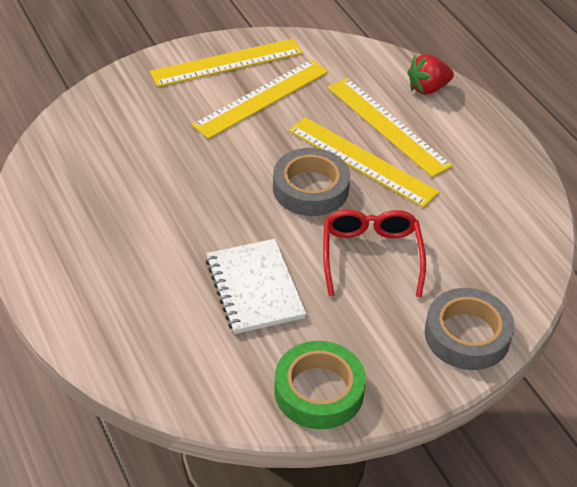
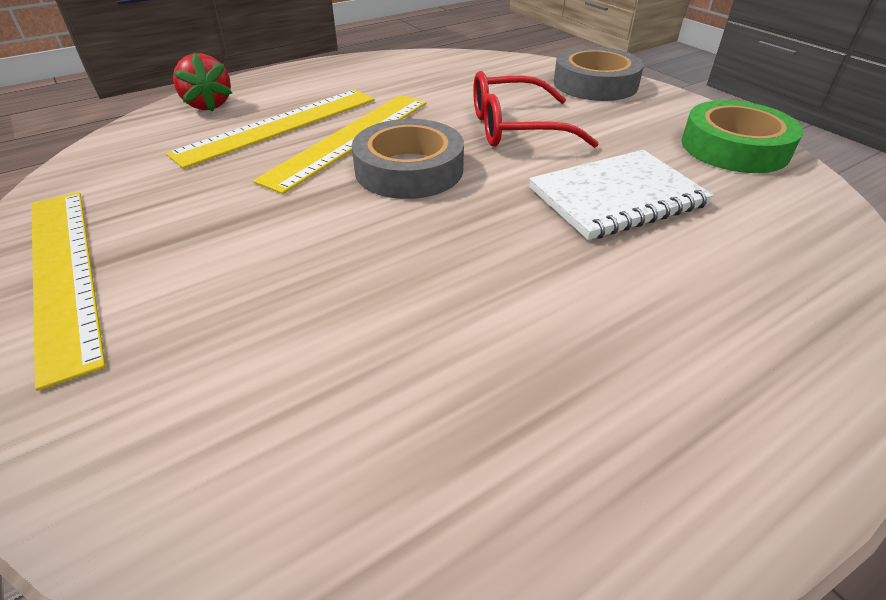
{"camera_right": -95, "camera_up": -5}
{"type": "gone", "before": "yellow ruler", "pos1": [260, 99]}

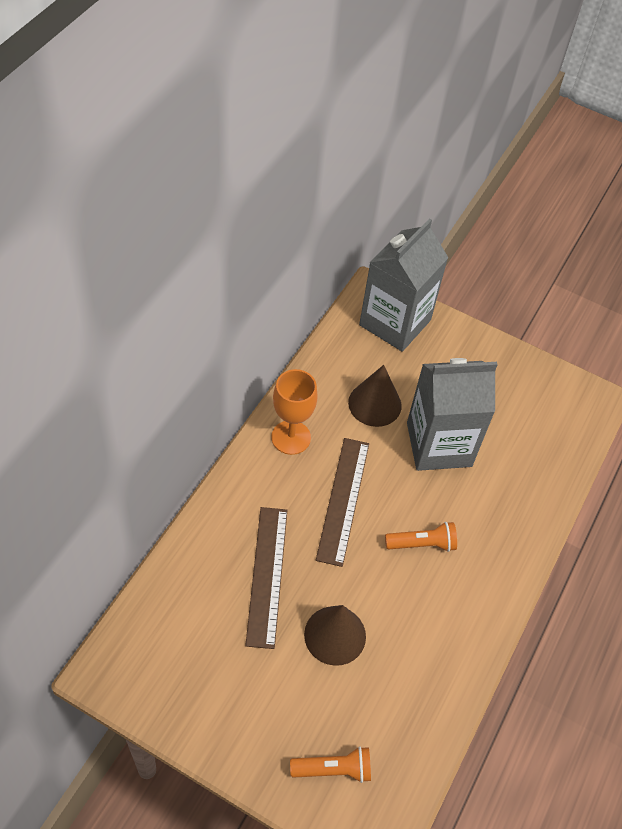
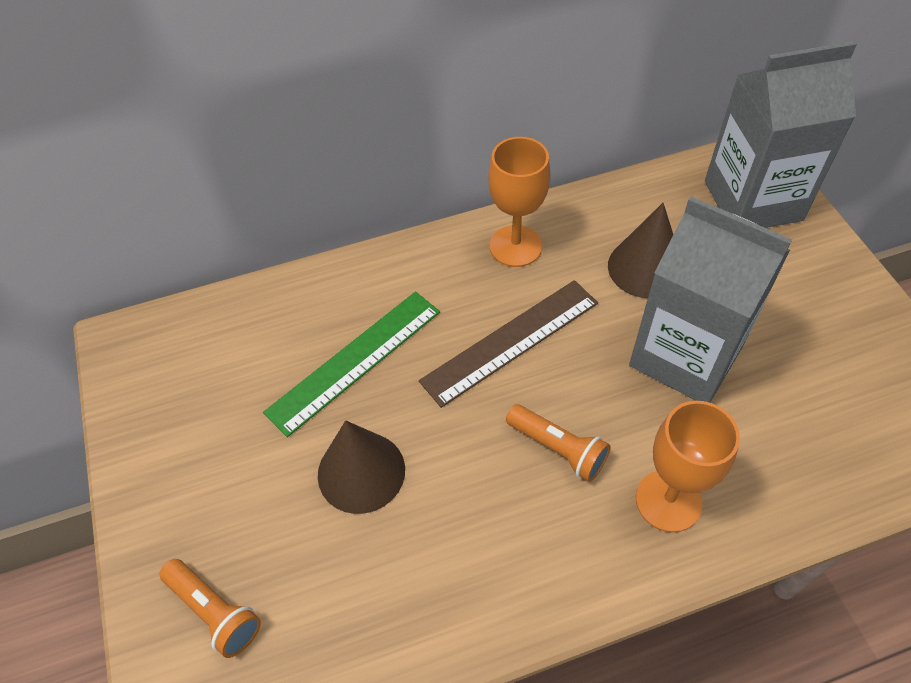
{"camera_right": 50, "camera_up": 0}
{"type": "repainted", "before": "brown ruler", "after": "green ruler", "pos1": [266, 578], "pos2": [351, 364]}
{"type": "new", "after": "orange goblet", "pos2": [688, 466]}

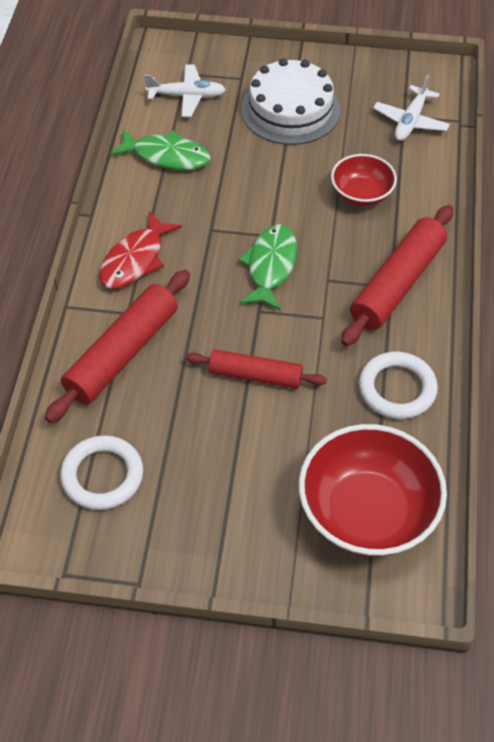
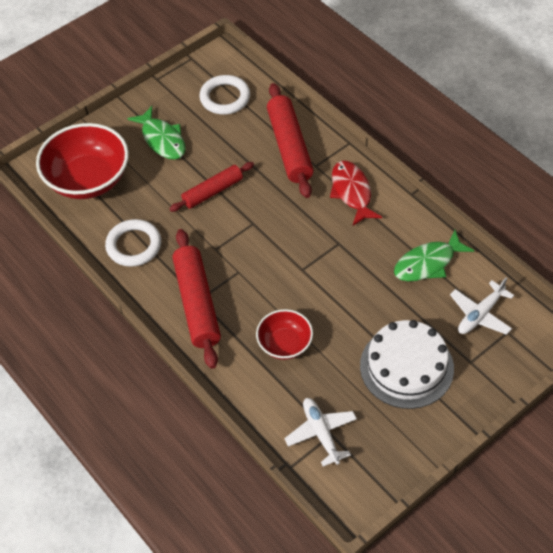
{"camera_right": 135, "camera_up": 0}
{"type": "shifted", "before": "green fish", "pos1": [268, 267], "pos2": [156, 133]}

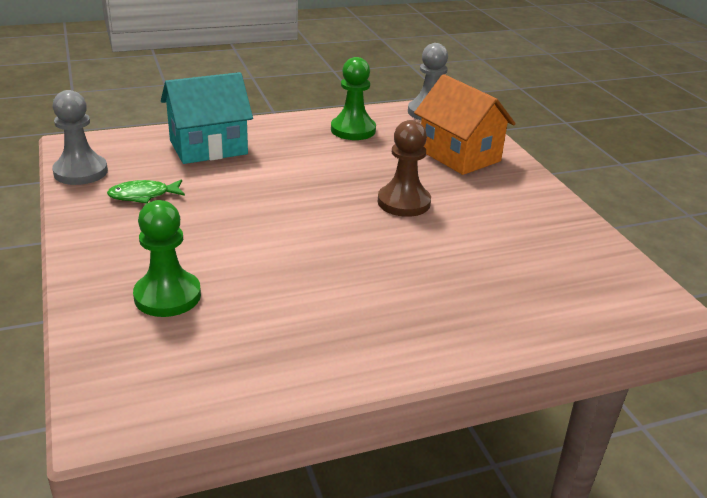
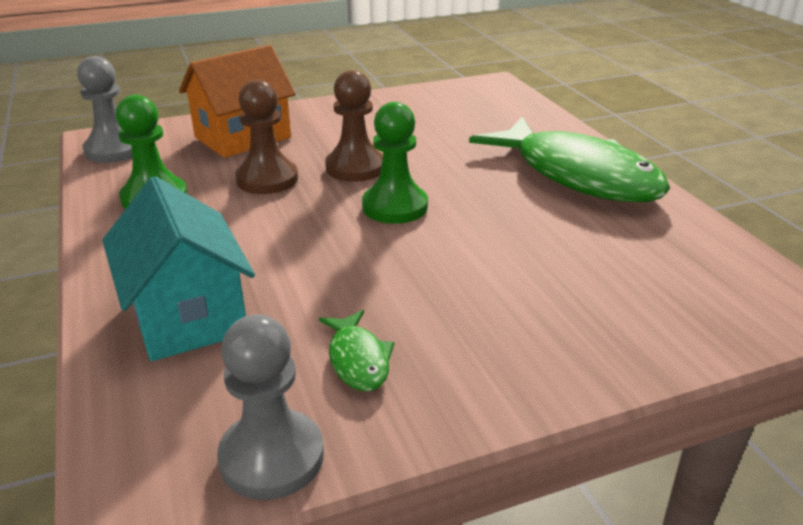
{"camera_right": -90, "camera_up": 0}
{"type": "shifted", "before": "green pawn", "pos1": [167, 258], "pos2": [395, 163]}
{"type": "new", "after": "brown pawn", "pos2": [266, 137]}
{"type": "new", "after": "green fish", "pos2": [569, 159]}

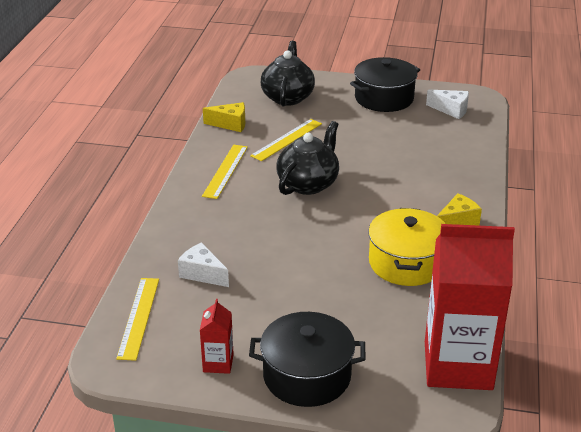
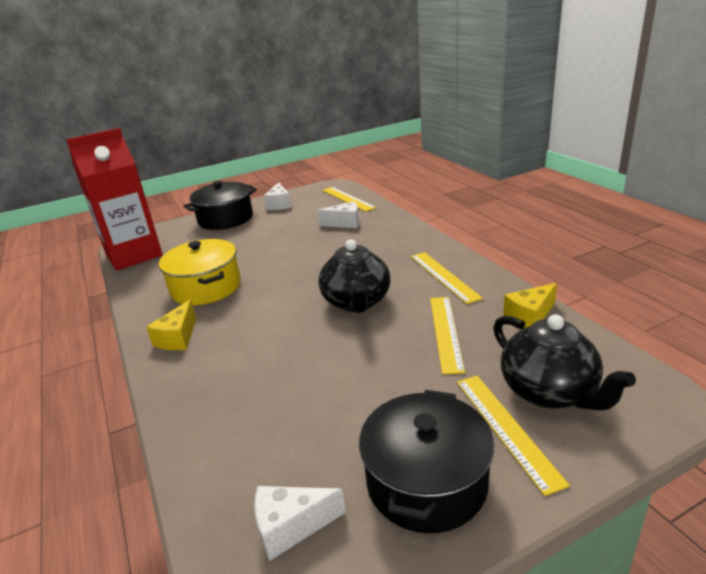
{"camera_right": 145, "camera_up": -5}
{"type": "swapped", "before": "red carton", "after": "white cheese", "pos1": [217, 336], "pos2": [277, 196]}
{"type": "new", "after": "yellow ruler", "pos2": [513, 436]}

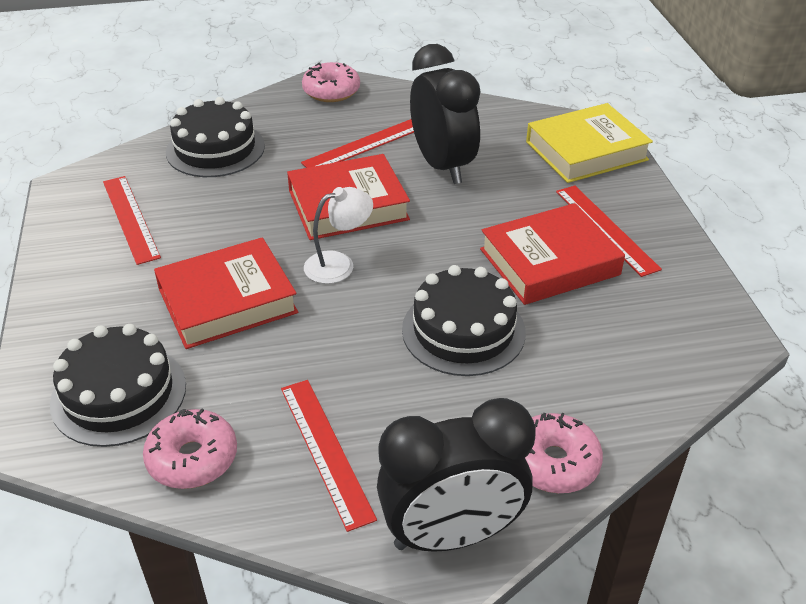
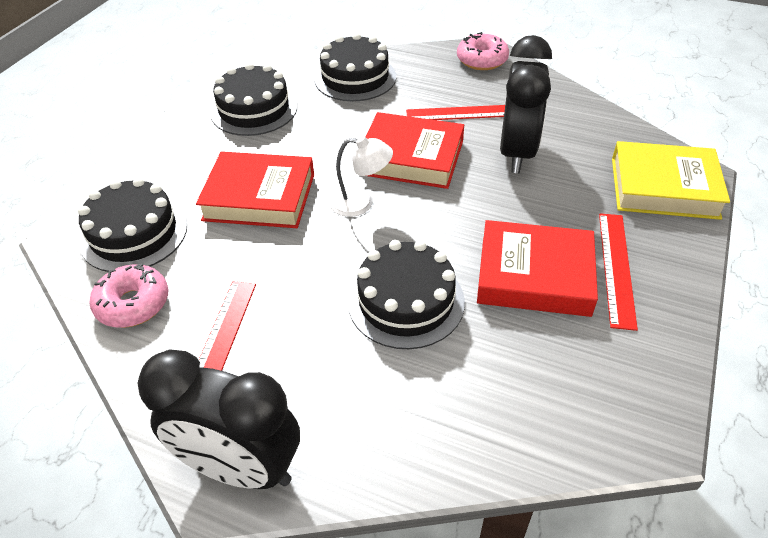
{"camera_right": 35, "camera_up": 5}
{"type": "swapped", "before": "red ruler", "after": "black cake", "pos1": [132, 220], "pos2": [253, 99]}
{"type": "gone", "before": "pink donut", "pos1": [564, 453]}

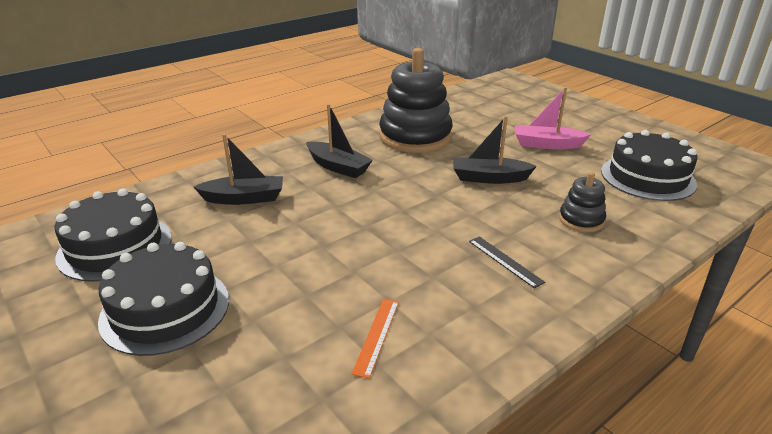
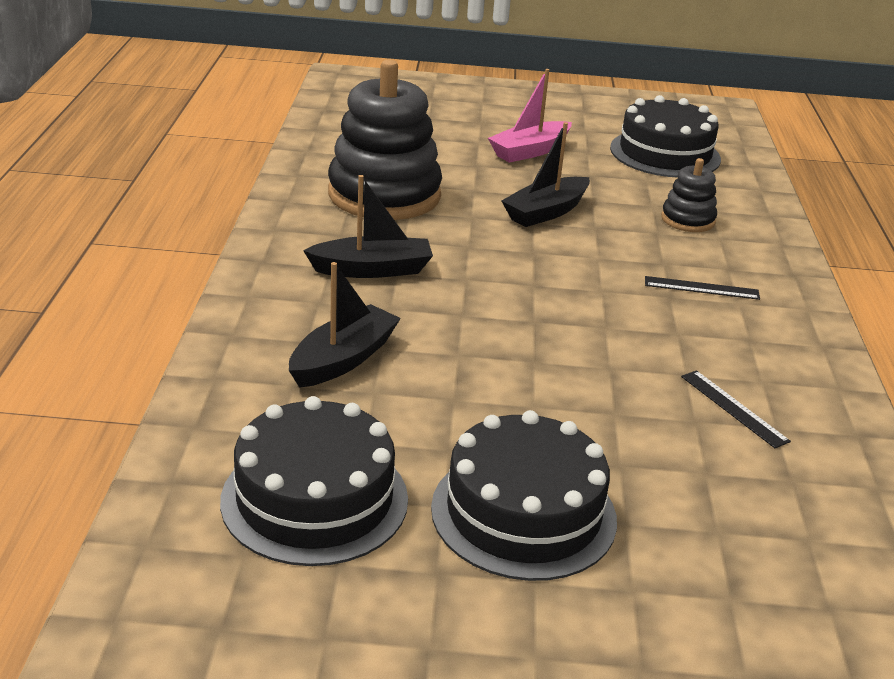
{"camera_right": -50, "camera_up": 0}
{"type": "repainted", "before": "orange ruler", "after": "black ruler", "pos1": [375, 338], "pos2": [736, 409]}

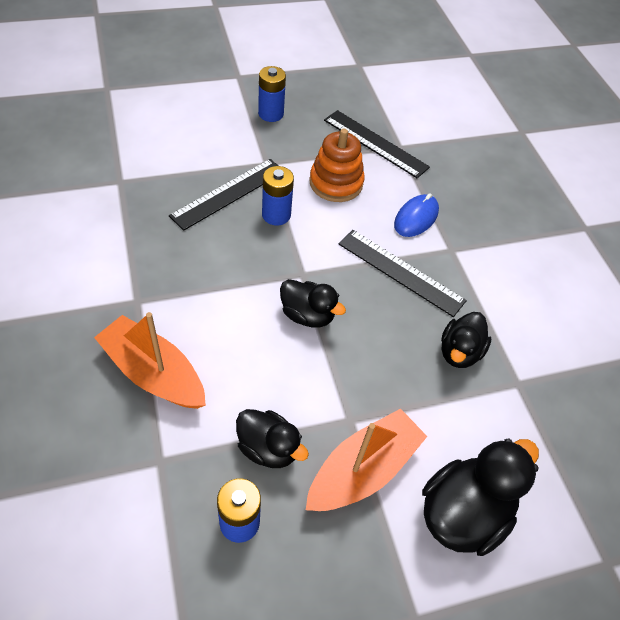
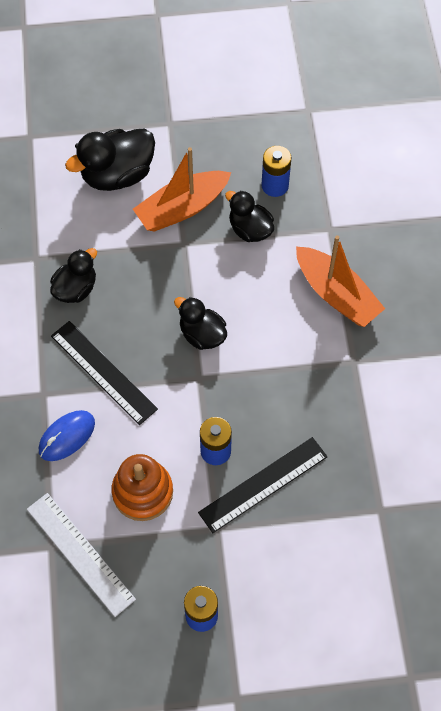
{"camera_right": -165, "camera_up": 10}
{"type": "repainted", "before": "black ruler", "after": "white ruler", "pos1": [377, 144], "pos2": [81, 555]}

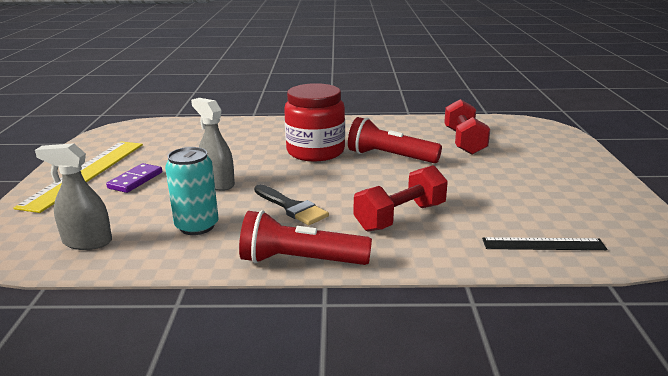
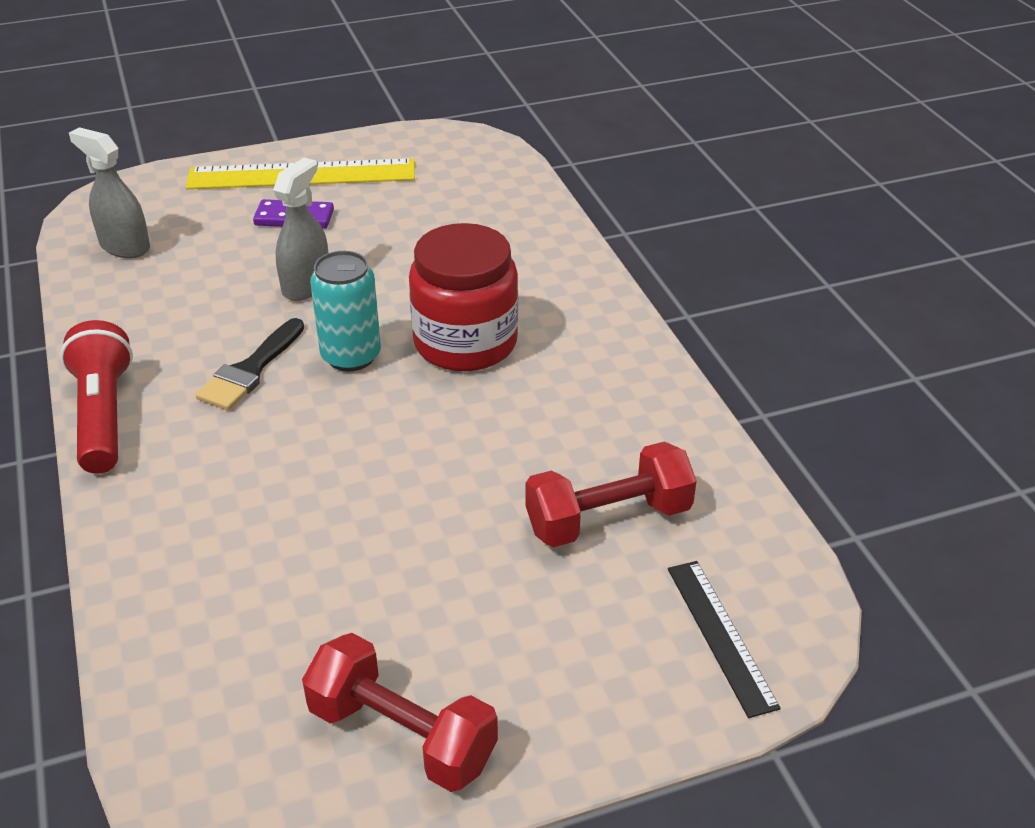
{"camera_right": 70, "camera_up": 15}
{"type": "rotated", "before": "grey spray bottle", "pos1": [73, 196], "pos2": [109, 192], "turn": -45}
{"type": "shifted", "before": "turquoise can", "pos1": [191, 191], "pos2": [345, 311]}
{"type": "gone", "before": "red flashlight", "pos1": [395, 140]}
{"type": "shifted", "before": "red dumbbell", "pos1": [401, 198], "pos2": [400, 712]}
{"type": "shifted", "before": "black ruler", "pos1": [544, 243], "pos2": [724, 639]}

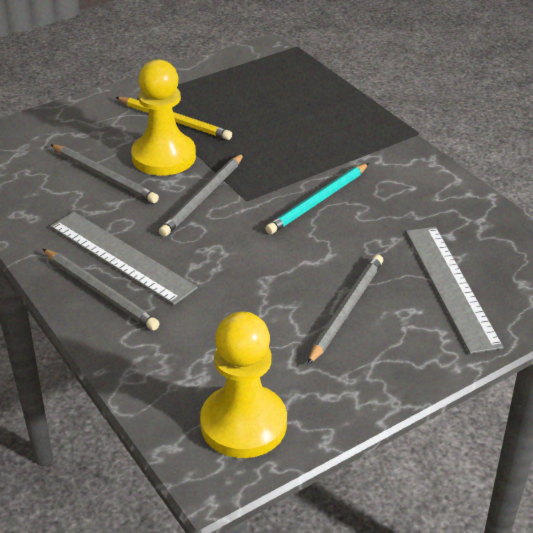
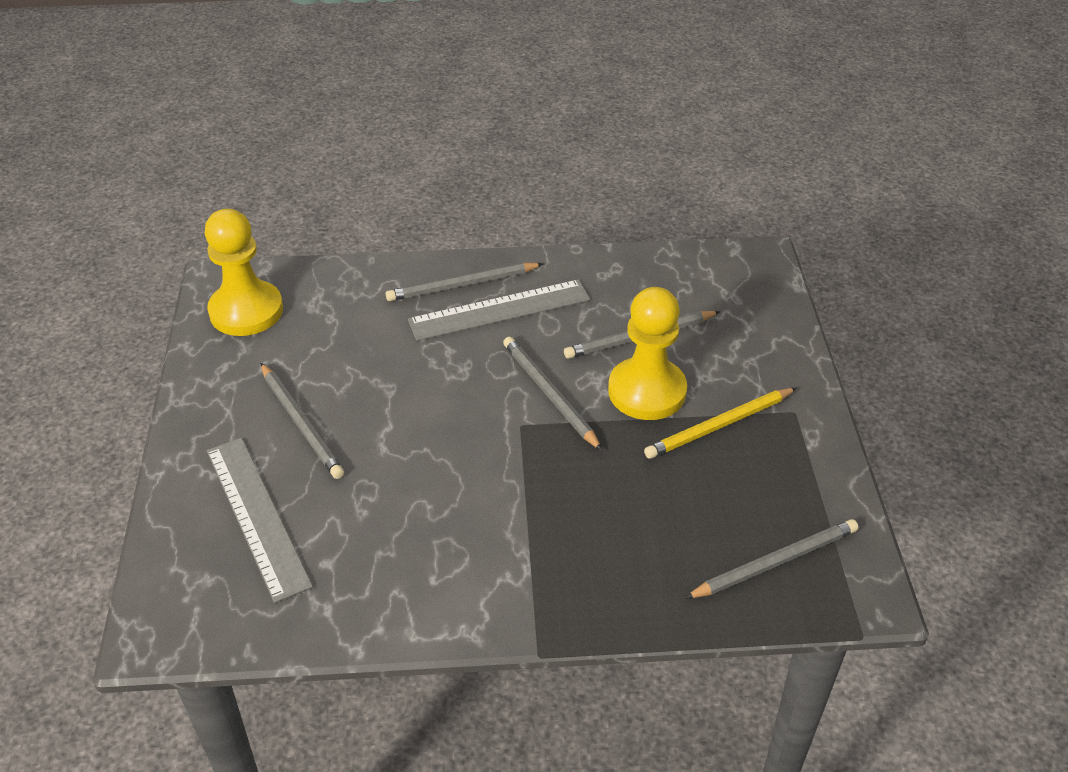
{"camera_right": 120, "camera_up": 5}
{"type": "gone", "before": "turquoise pencil", "pos1": [317, 198]}
{"type": "rotated", "before": "grey ruler", "pos1": [455, 290], "pos2": [260, 520], "turn": 45}
{"type": "new", "after": "grey pencil", "pos2": [771, 559]}

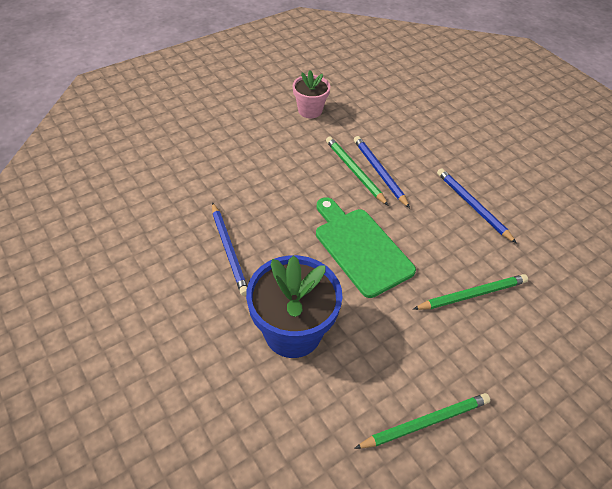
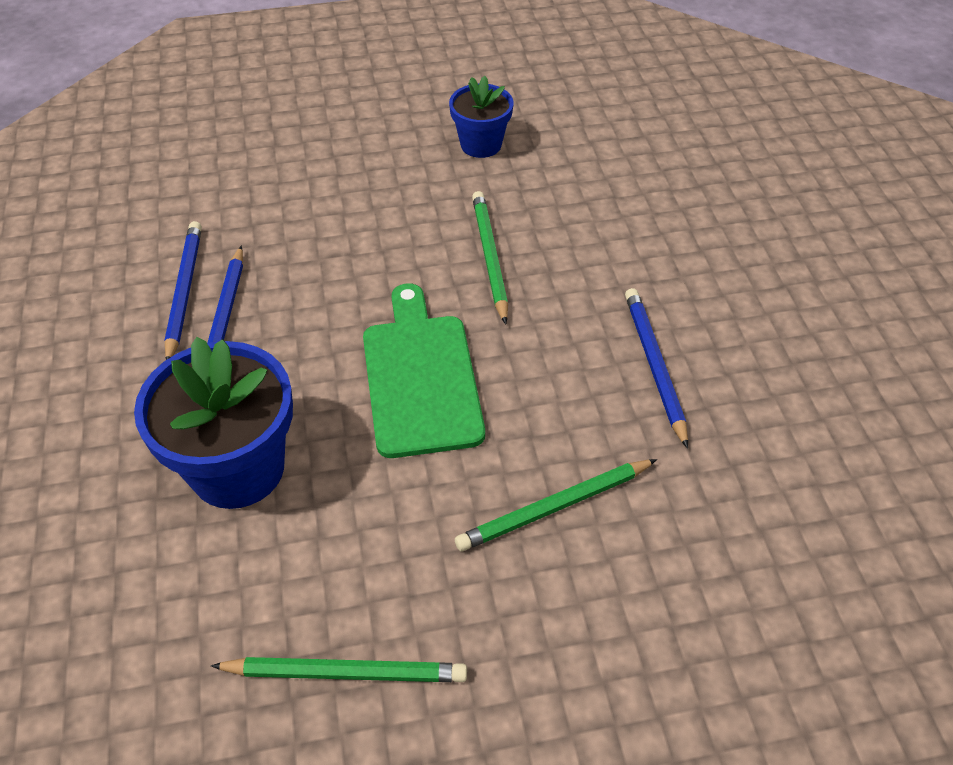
{"camera_right": 25, "camera_up": 0}
{"type": "repainted", "before": "pink flower pot", "after": "blue flower pot", "pos1": [311, 94], "pos2": [481, 117]}
{"type": "shifted", "before": "blue pencil", "pos1": [382, 172], "pos2": [183, 290]}
{"type": "rotated", "before": "green pencil", "pos1": [470, 292], "pos2": [556, 505], "turn": 150}

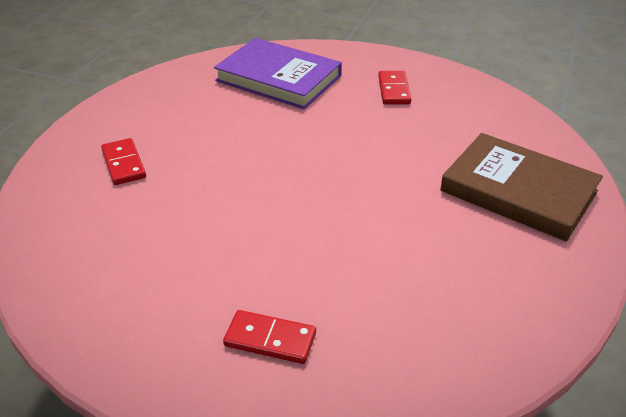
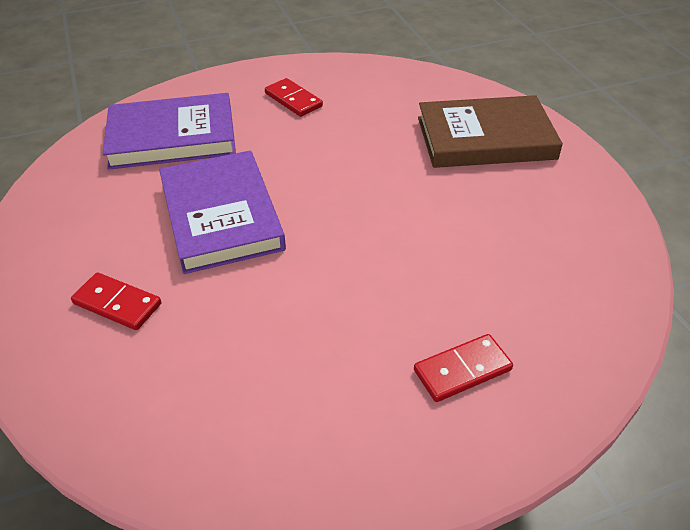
{"camera_right": -40, "camera_up": 5}
{"type": "new", "after": "purple book", "pos2": [222, 212]}

